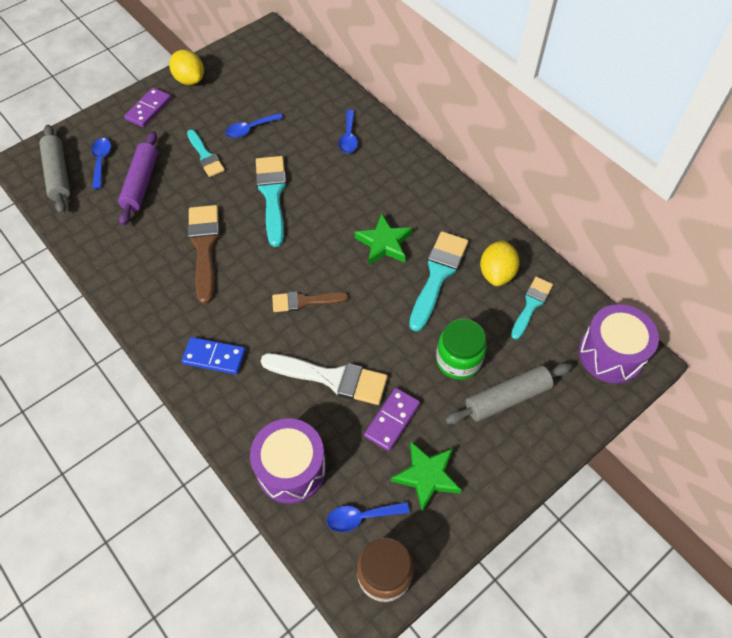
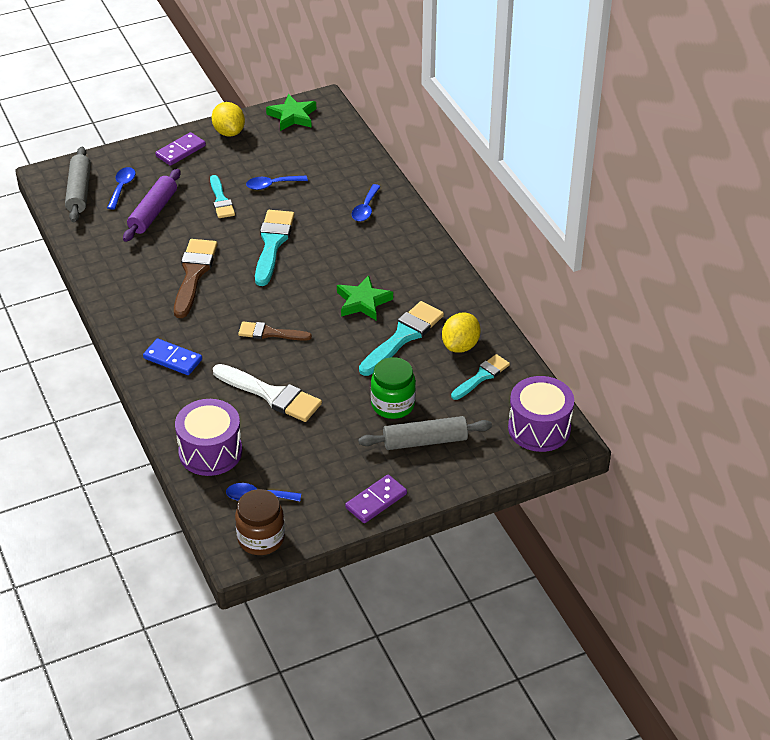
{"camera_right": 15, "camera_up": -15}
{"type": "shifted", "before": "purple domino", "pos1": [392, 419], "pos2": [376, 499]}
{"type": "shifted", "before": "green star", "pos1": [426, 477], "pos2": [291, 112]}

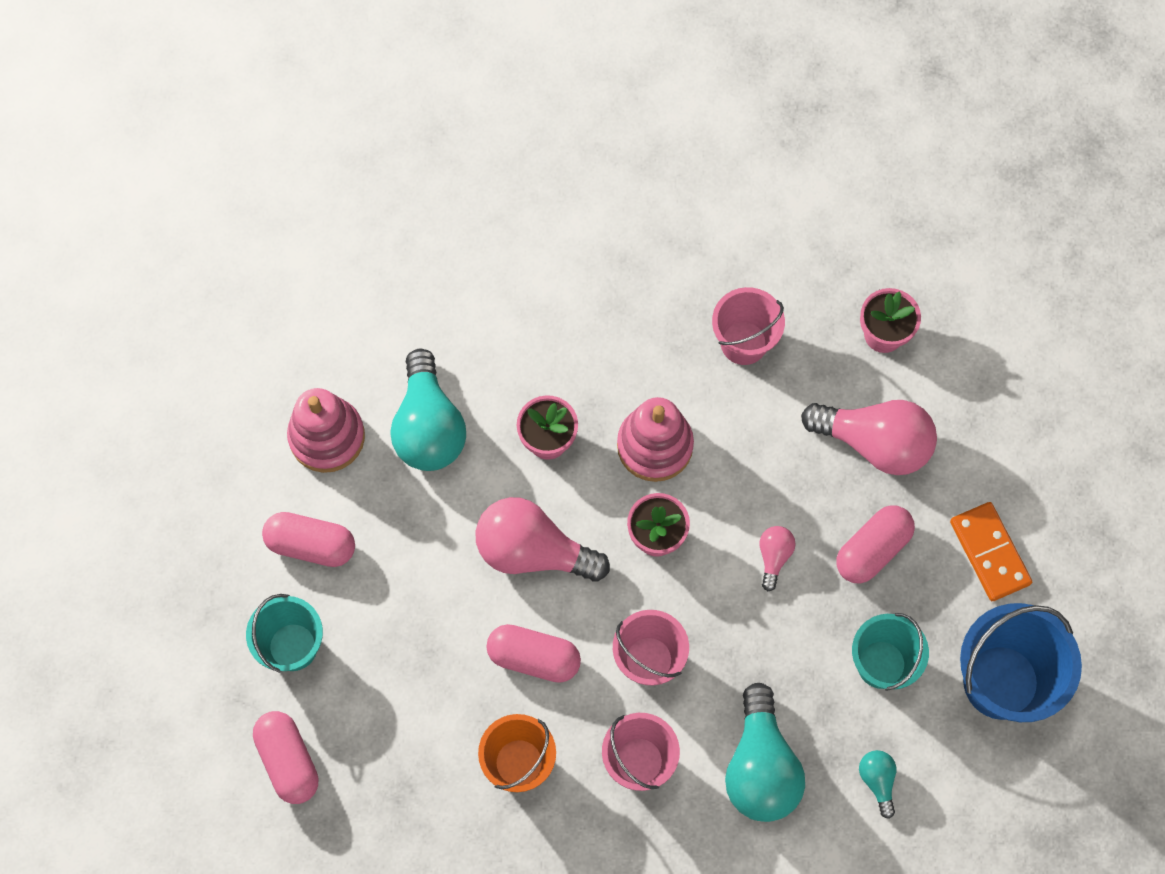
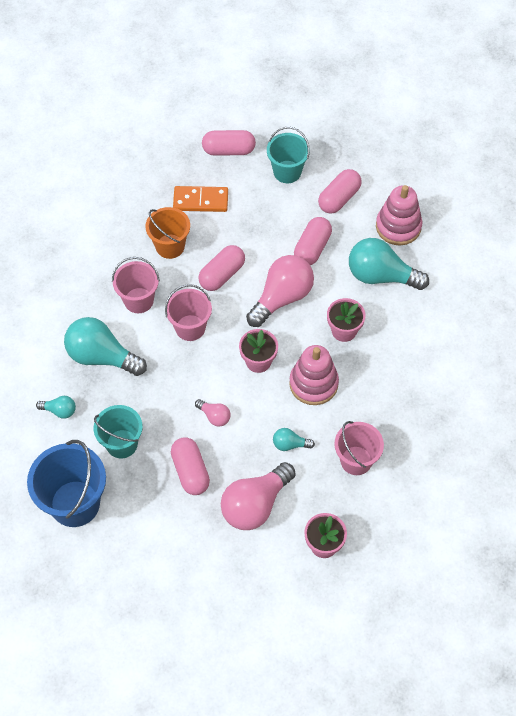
{"camera_right": 115, "camera_up": -10}
{"type": "shifted", "before": "orange domino", "pos1": [991, 551], "pos2": [200, 199]}
{"type": "new", "after": "turquoise light bulb", "pos2": [294, 439]}
{"type": "new", "after": "pink capsule", "pos2": [313, 241]}

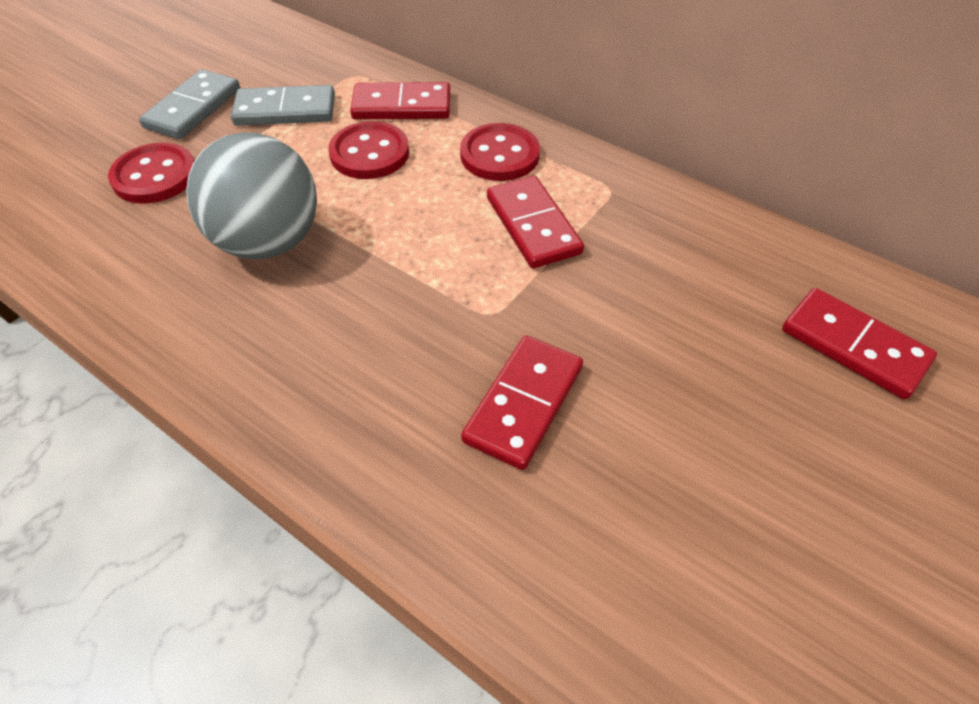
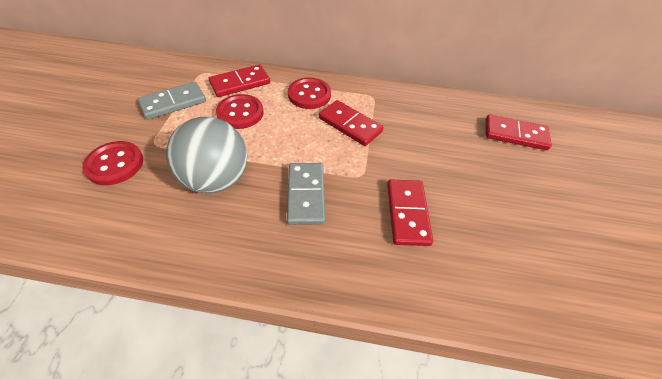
{"camera_right": -30, "camera_up": 0}
{"type": "shifted", "before": "grey domino", "pos1": [189, 104], "pos2": [306, 194]}

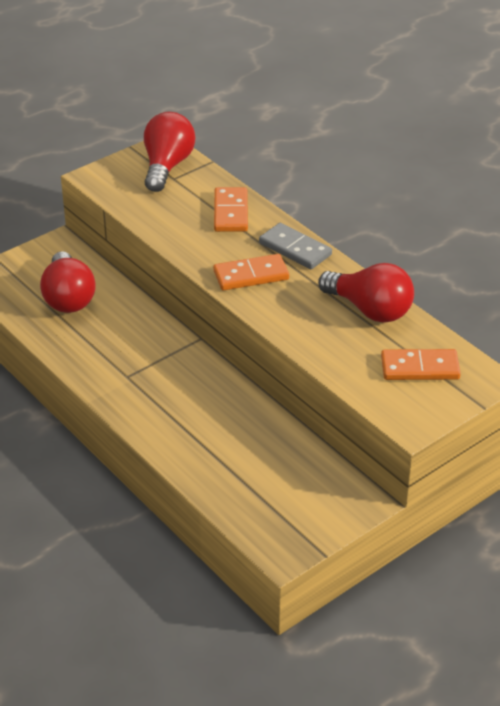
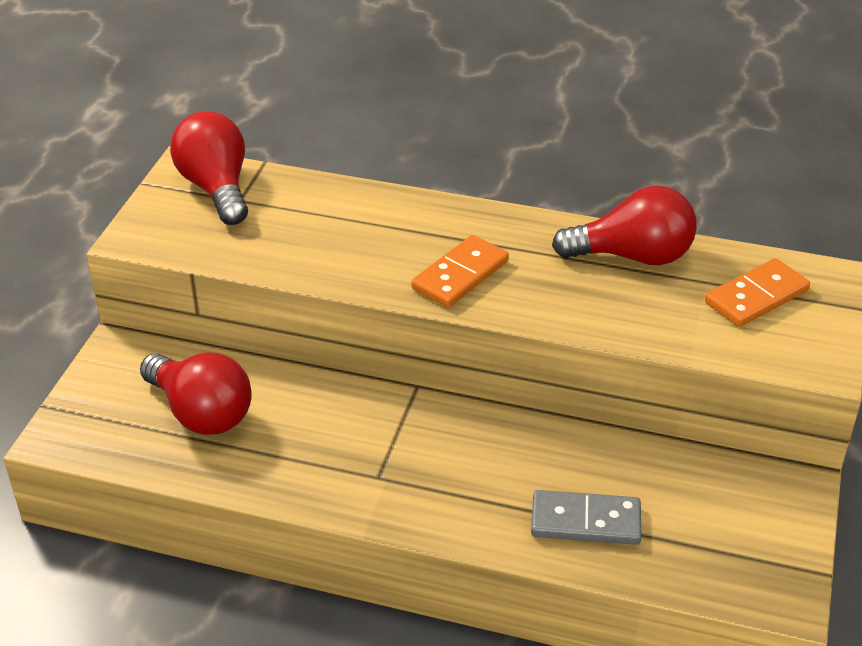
{"camera_right": -35, "camera_up": 0}
{"type": "gone", "before": "orange domino", "pos1": [231, 209]}
{"type": "shifted", "before": "grey domino", "pos1": [295, 246], "pos2": [586, 517]}

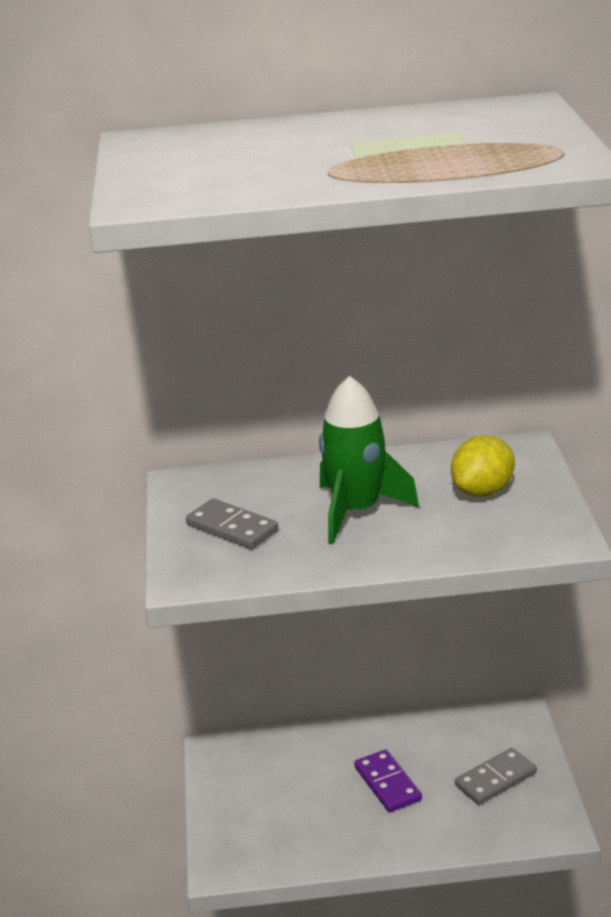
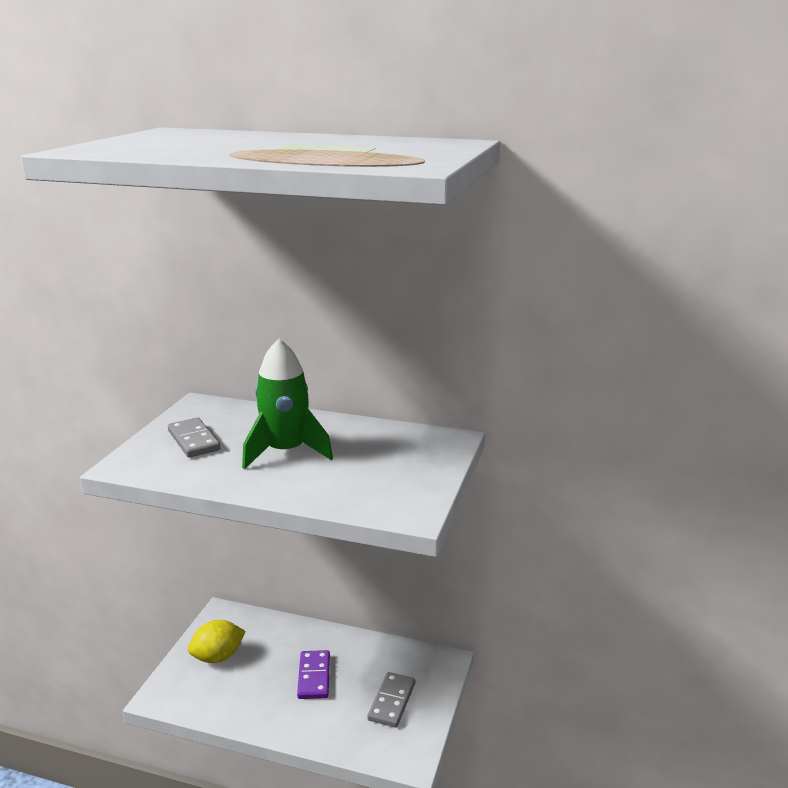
{"camera_right": 20, "camera_up": -5}
{"type": "shifted", "before": "yellow lemon", "pos1": [483, 466], "pos2": [217, 641]}
{"type": "rotated", "before": "grey domino", "pos1": [496, 776], "pos2": [391, 699], "turn": -60}

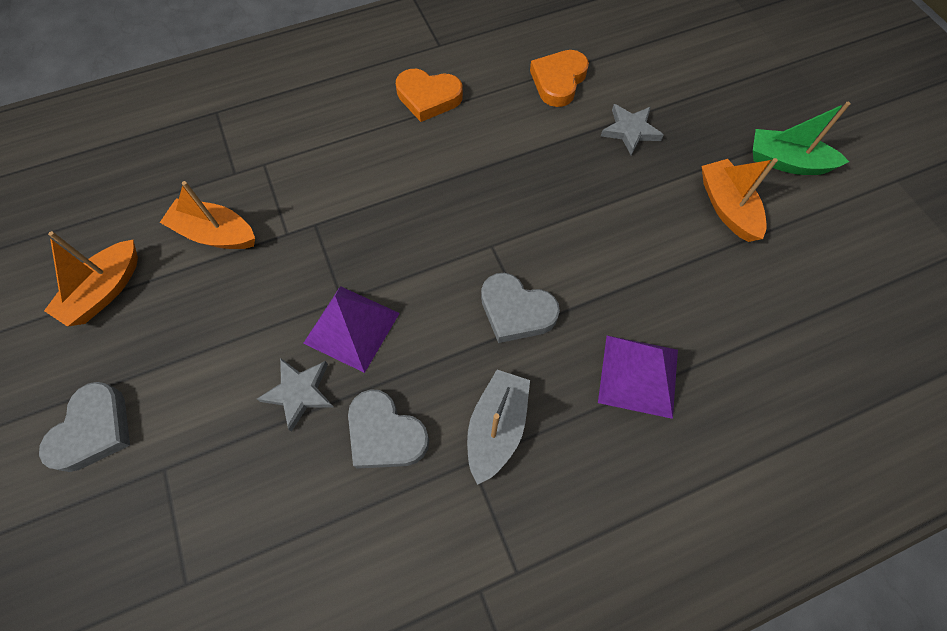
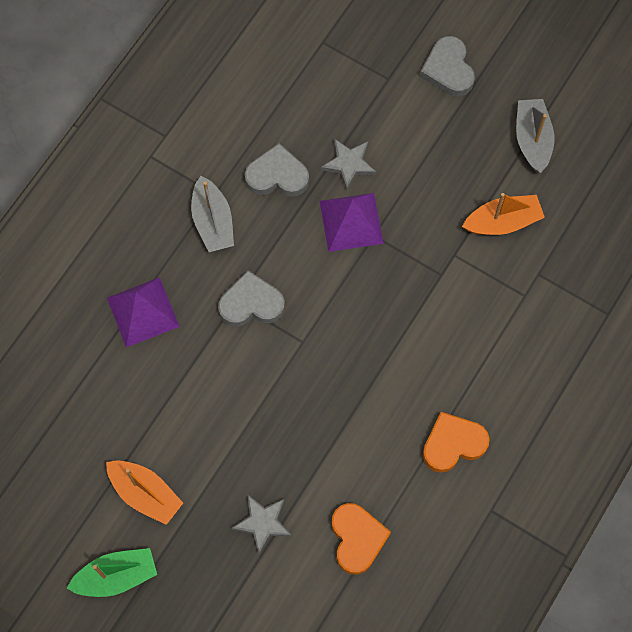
{"camera_right": 145, "camera_up": 5}
{"type": "repainted", "before": "orange boat", "after": "grey boat", "pos1": [91, 279], "pos2": [535, 136]}

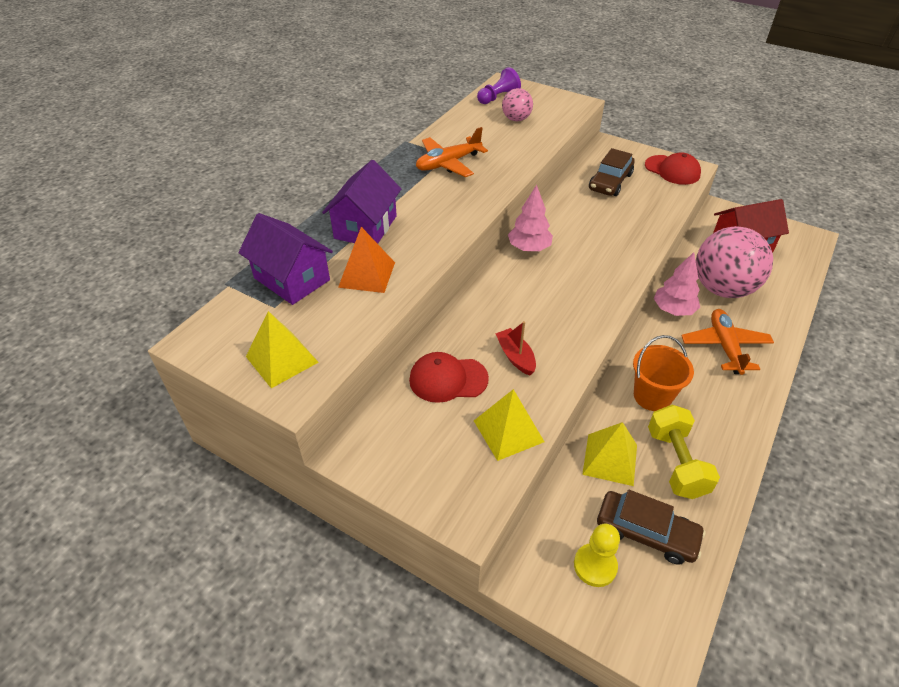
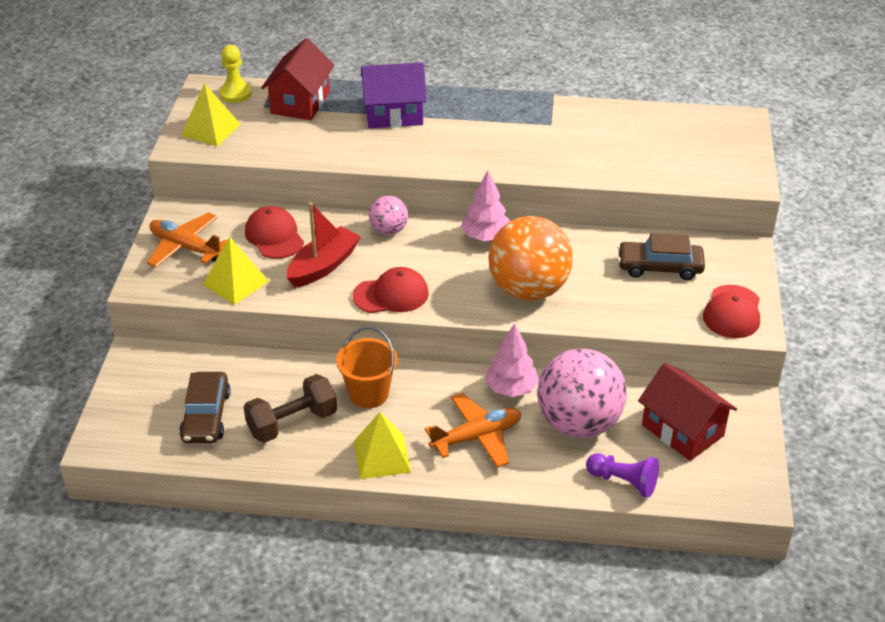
{"camera_right": 65, "camera_up": -5}
{"type": "repainted", "before": "purple house", "after": "red house", "pos1": [285, 259], "pos2": [297, 79]}
{"type": "gone", "before": "orange pyramid", "pos1": [366, 260]}
{"type": "shifted", "before": "orange plane", "pos1": [452, 152], "pos2": [187, 240]}
{"type": "shifted", "before": "purple pawn", "pos1": [499, 85], "pos2": [622, 475]}
{"type": "scaled", "before": "red boat", "pos1": [515, 348], "pos2": [324, 245], "scale": 1.58}
{"type": "shifted", "before": "pink ball", "pos1": [517, 104], "pos2": [388, 215]}
{"type": "shifted", "before": "yellow pawn", "pos1": [597, 555], "pos2": [235, 74]}
{"type": "shifted", "before": "yellow pyramid", "pos1": [609, 454], "pos2": [382, 445]}
{"type": "repainted", "before": "yellow dumbbell", "after": "brown dumbbell", "pos1": [684, 452], "pos2": [290, 408]}
{"type": "new", "after": "red cap", "pos2": [391, 290]}
{"type": "new", "after": "orange ball", "pos2": [530, 258]}

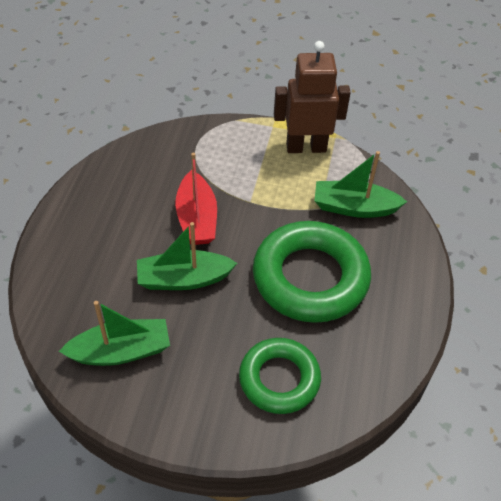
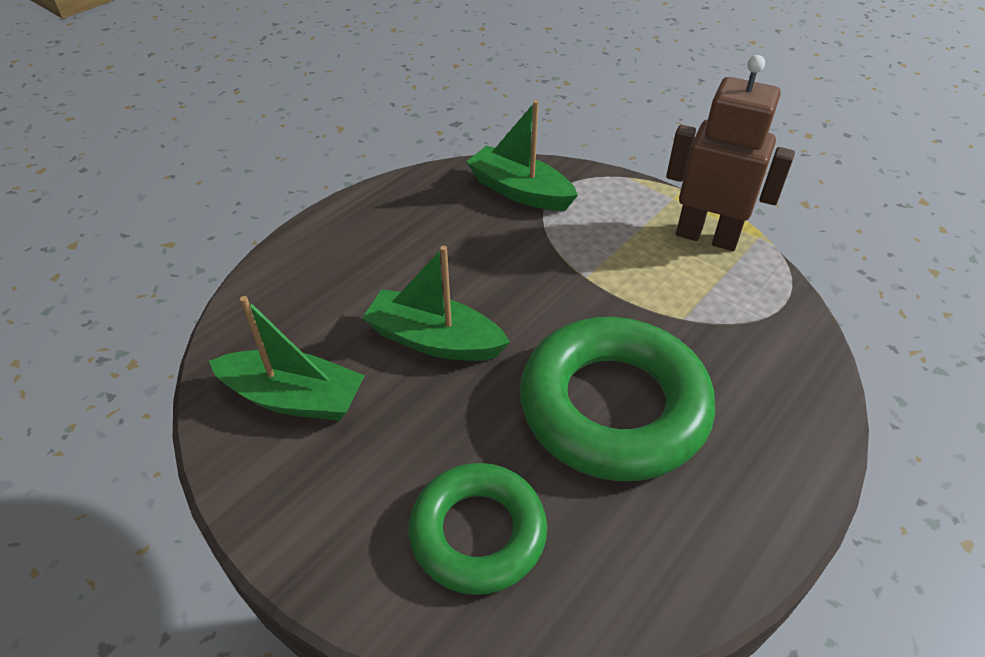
{"camera_right": 30, "camera_up": -5}
{"type": "gone", "before": "red boat", "pos1": [196, 199]}
{"type": "shifted", "before": "green boat", "pos1": [361, 184], "pos2": [522, 155]}

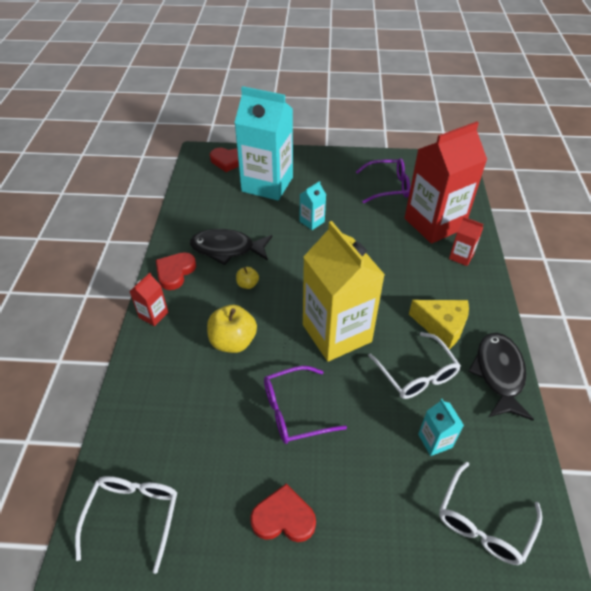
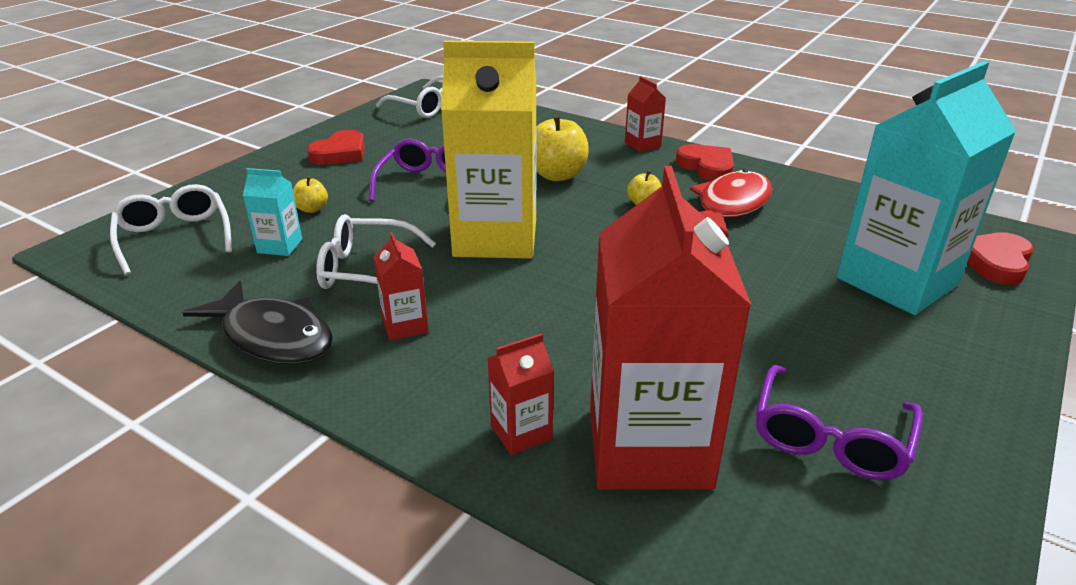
{"camera_right": 120, "camera_up": -15}
{"type": "repainted", "before": "black fish", "after": "red fish", "pos1": [231, 247], "pos2": [731, 203]}
{"type": "gone", "before": "turquoise carton", "pos1": [313, 205]}
{"type": "swapped", "before": "yellow cheese", "after": "red carton", "pos1": [439, 324], "pos2": [401, 286]}
{"type": "new", "after": "yellow apple", "pos2": [310, 194]}

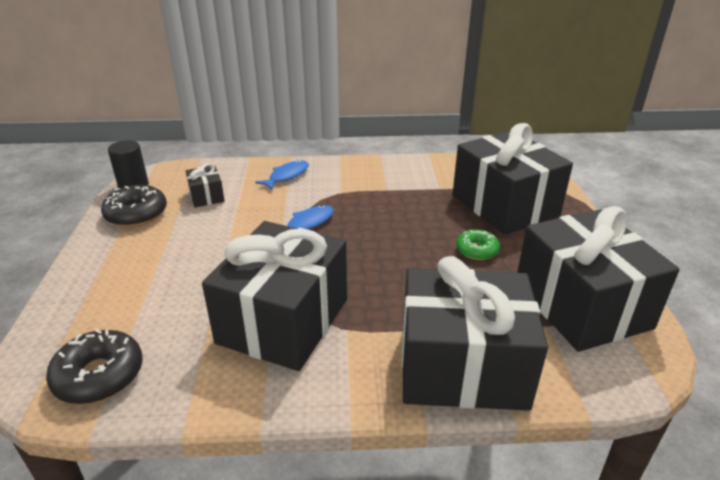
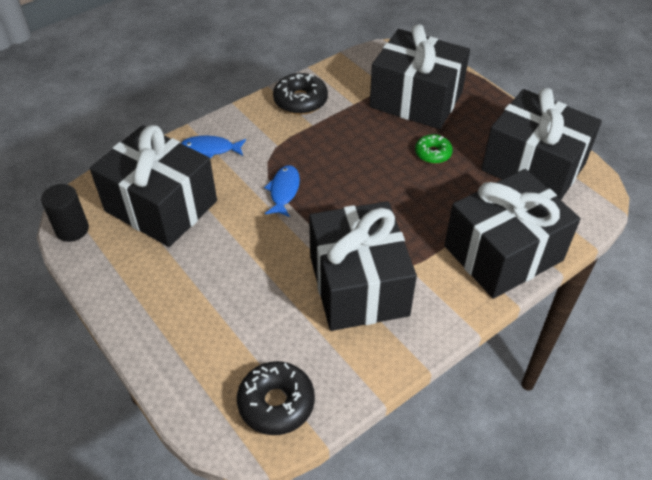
{"camera_right": -35, "camera_up": 15}
{"type": "shifted", "before": "black donut", "pos1": [134, 206], "pos2": [300, 94]}
{"type": "scaled", "before": "black gift", "pos1": [205, 185], "pos2": [153, 186], "scale": 2.34}
{"type": "rotated", "before": "blue fish", "pos1": [282, 175], "pos2": [213, 147], "turn": -90}

